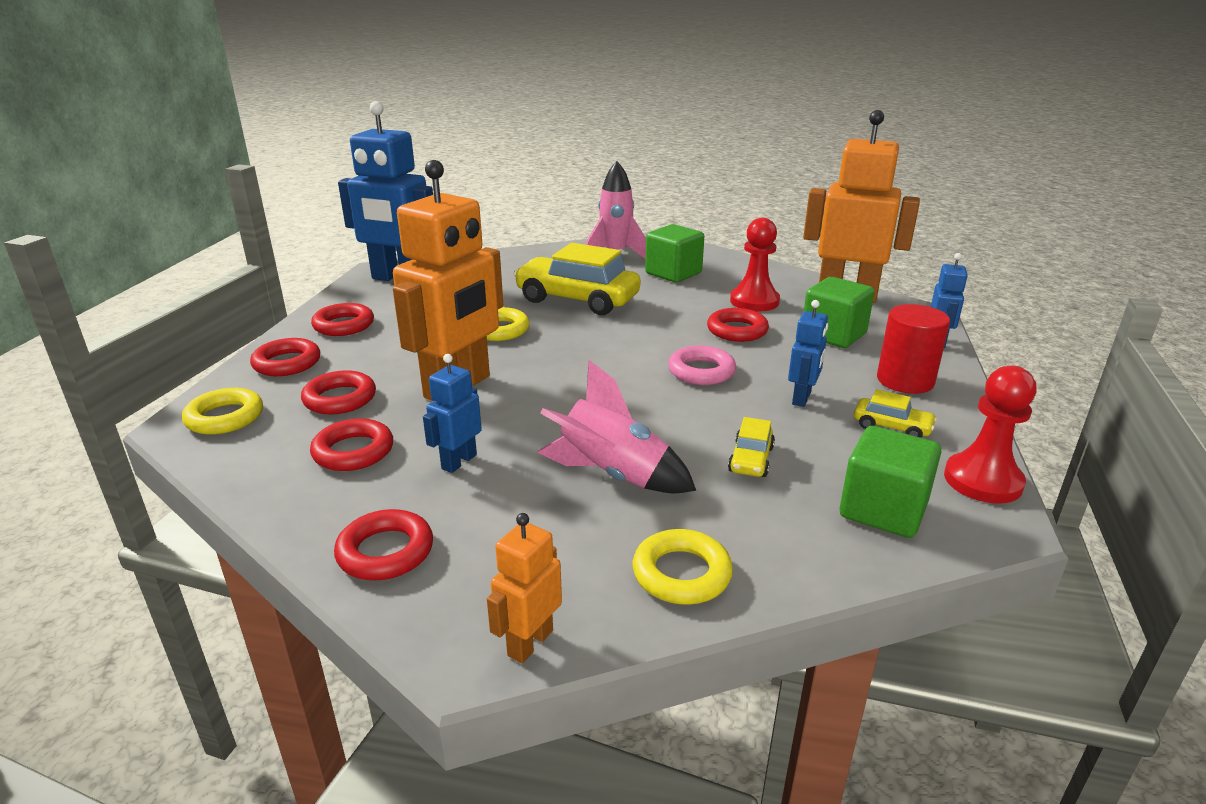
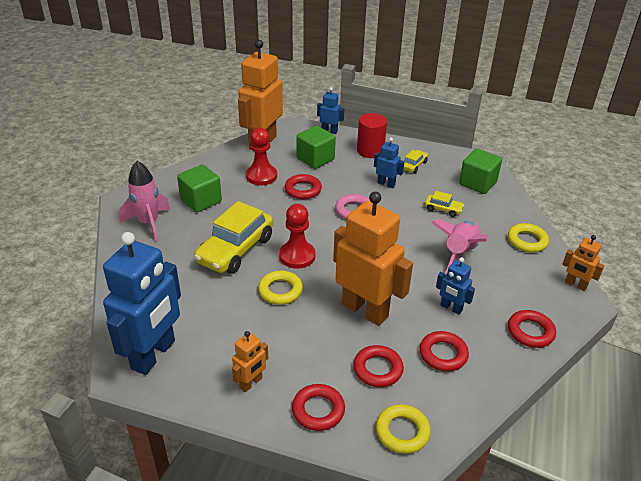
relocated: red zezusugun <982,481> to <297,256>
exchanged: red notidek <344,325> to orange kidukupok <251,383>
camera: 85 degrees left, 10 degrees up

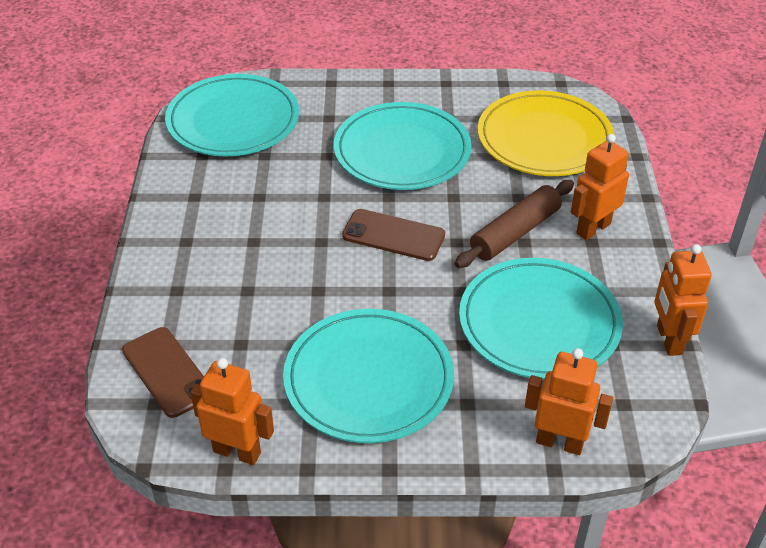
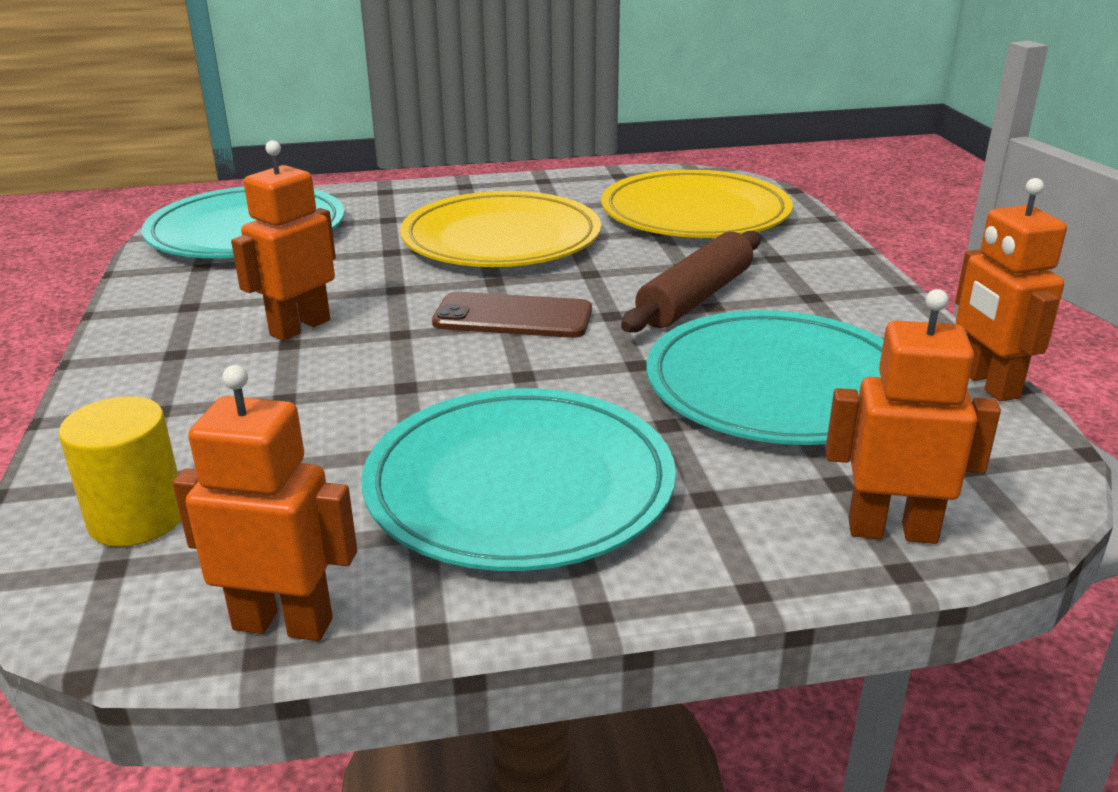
relocated: orange kidukupok <593,228> to <299,327>
exchanged: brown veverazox <167,372> to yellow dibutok <137,518>
colour: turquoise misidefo <402,151> to yellow misidefo <501,239>
camera: 10 degrees left, 15 degrees down

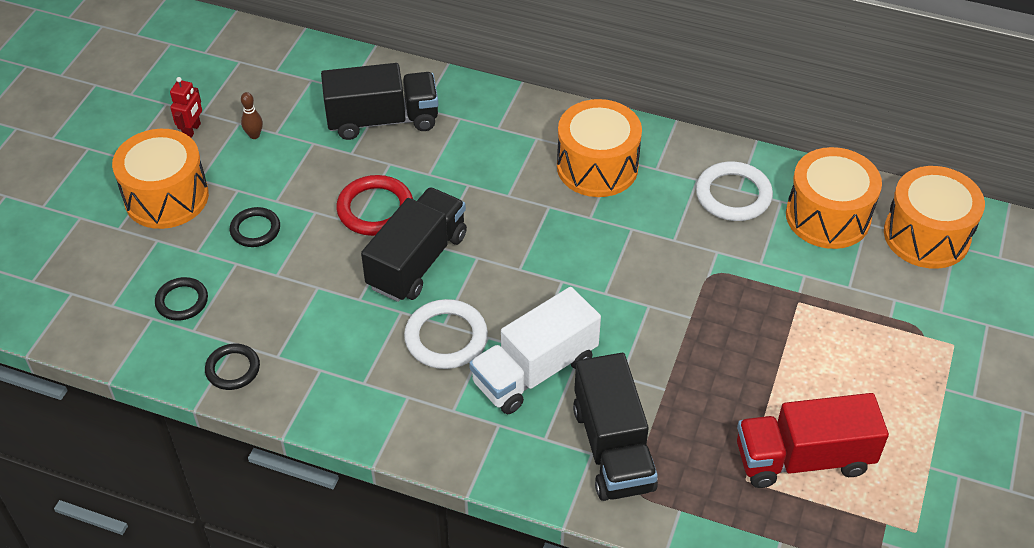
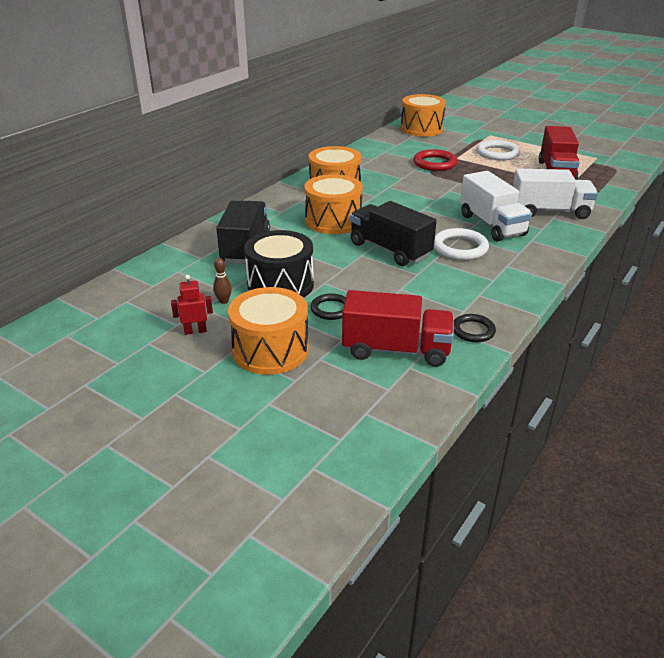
appeared: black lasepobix <280,285>
relocated: red notidek <375,209> to <435,163>; white notidek <733,195> to <497,153>; orange lasepobix <827,216> to <333,221>
exchanged: black notidek <182,301> to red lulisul <396,350>
colour: black lulisul <612,448> to white lulisul <549,212>
spun: red kidukupok <192,130> = <195,331> 45 degrees counterclockwise
camera: 75 degrees left, 15 degrees down

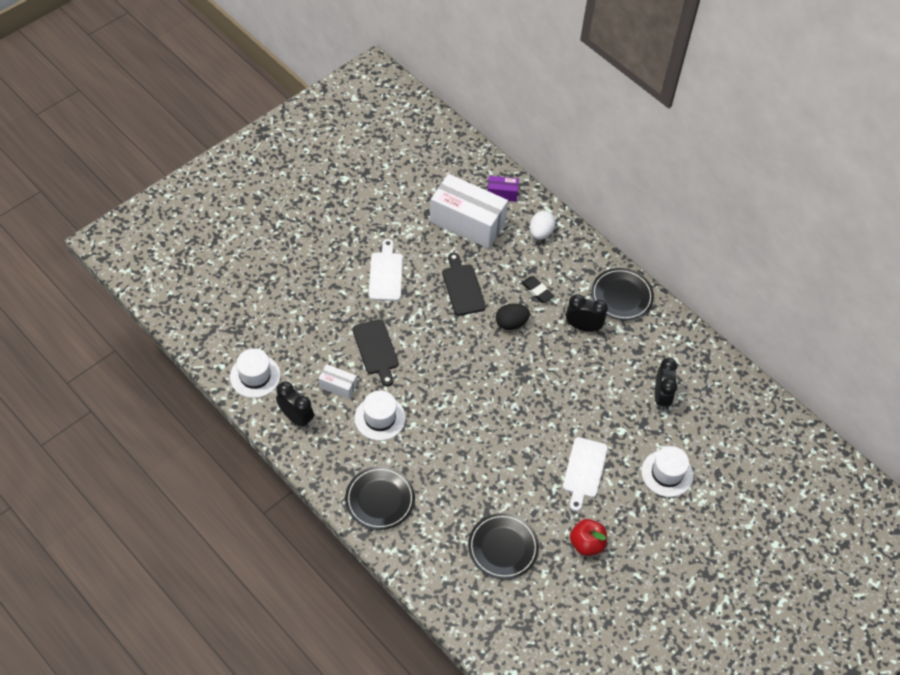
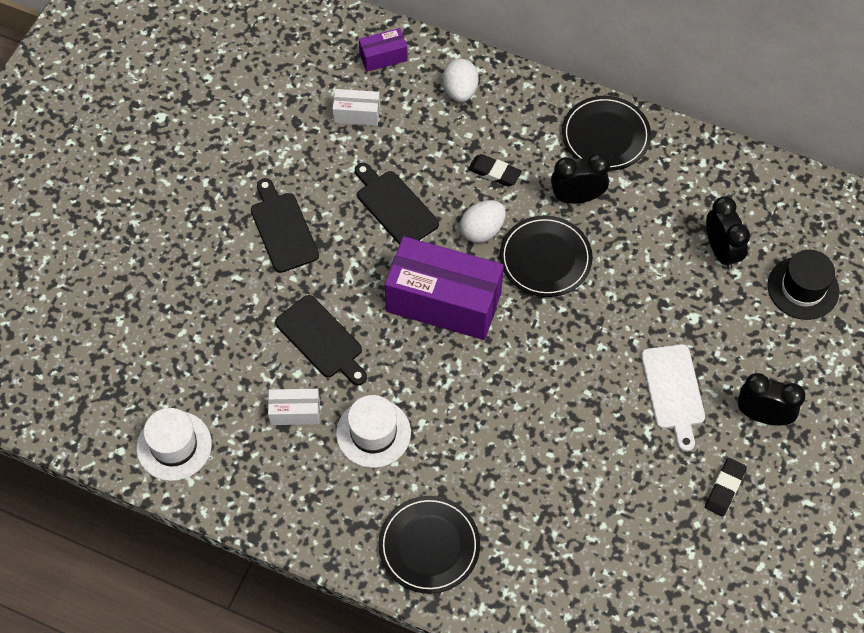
missing: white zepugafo <667,473>
appeared: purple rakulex <443,302>; black zepugafo <803,288>
relocated: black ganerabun <296,418> to <762,415>; black misidefo <503,547> to <545,258>
exchanged: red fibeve <586,544> to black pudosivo <724,488>
colour: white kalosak <386,274> to black kalosak <283,229>; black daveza <511,323> to white daveza <482,230>
size: white rakulex <467,222> = <357,114> x0.45
camera: 20 degrees left, 5 degrees up

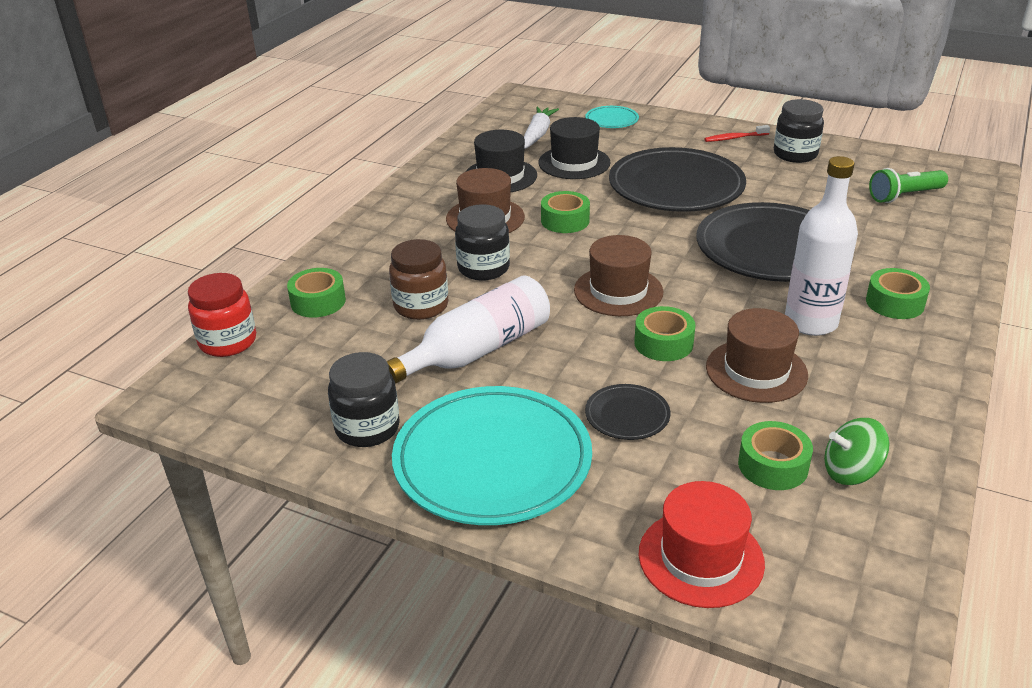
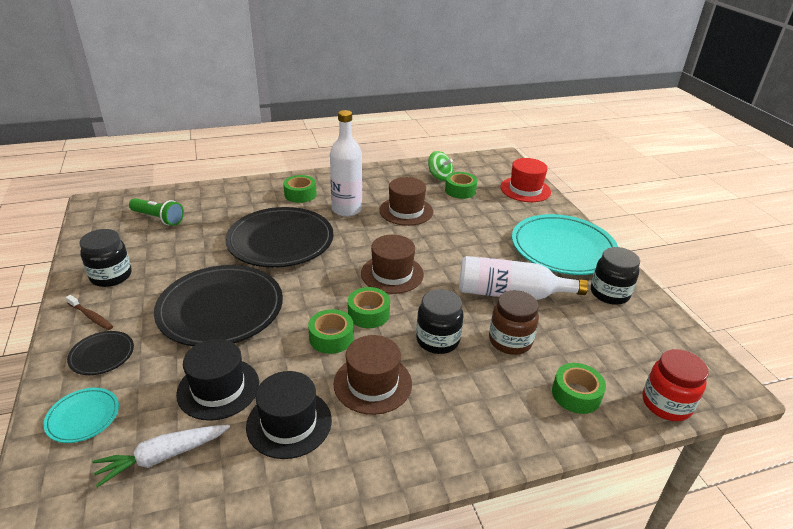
relocated: black misidefo <627,415> to <102,355>; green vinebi <663,343> to <368,314>
colour: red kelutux <734,138> to brown kelutux <91,316>
camera: 135 degrees left, 0 degrees up

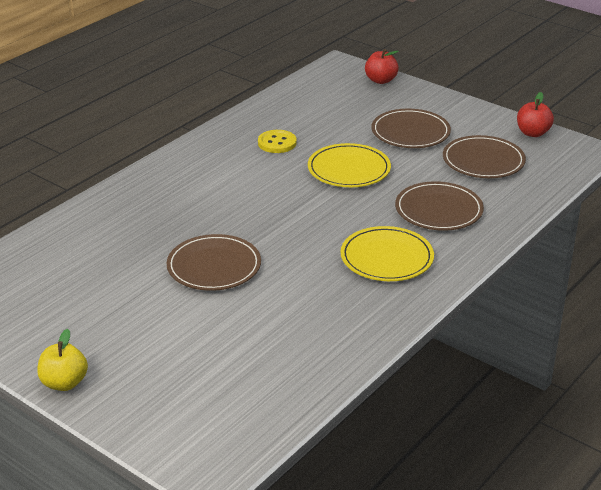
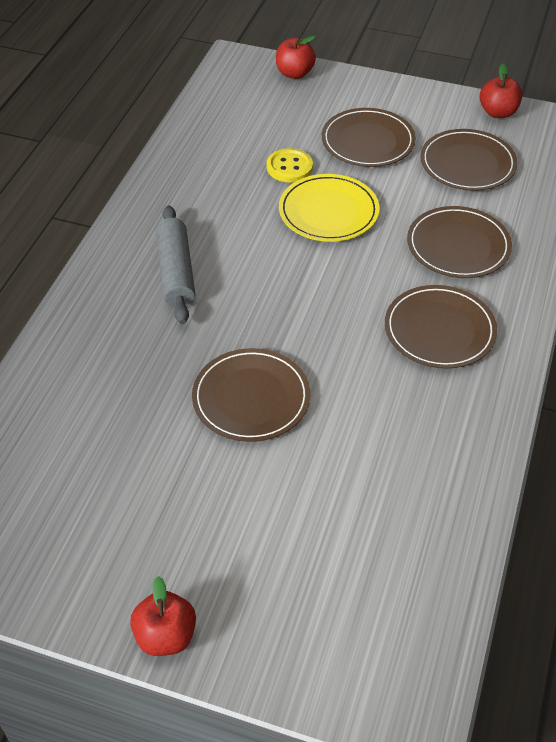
appeared: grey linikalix <176,273>
relocated: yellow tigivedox <277,143> to <289,167>
colour: yellow fibeve <64,383> to red fibeve <165,636>; yellow misidefo <386,258> to brown misidefo <439,330>
camera: 20 degrees left, 15 degrees up

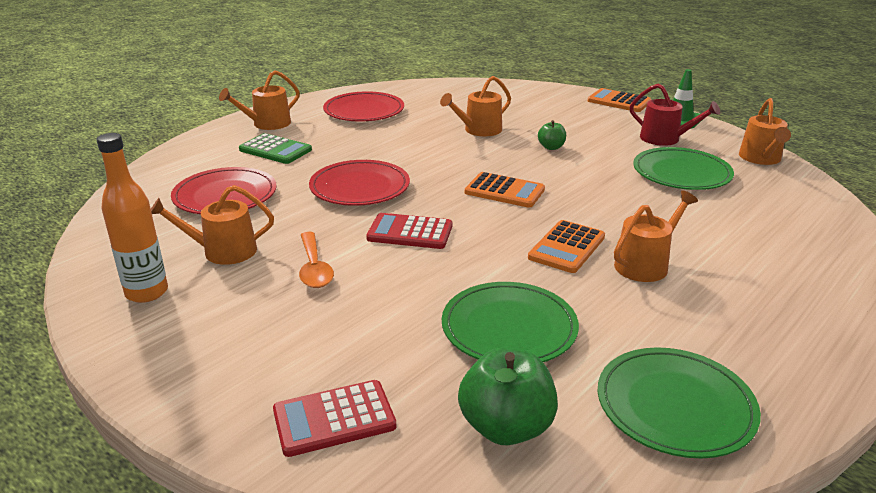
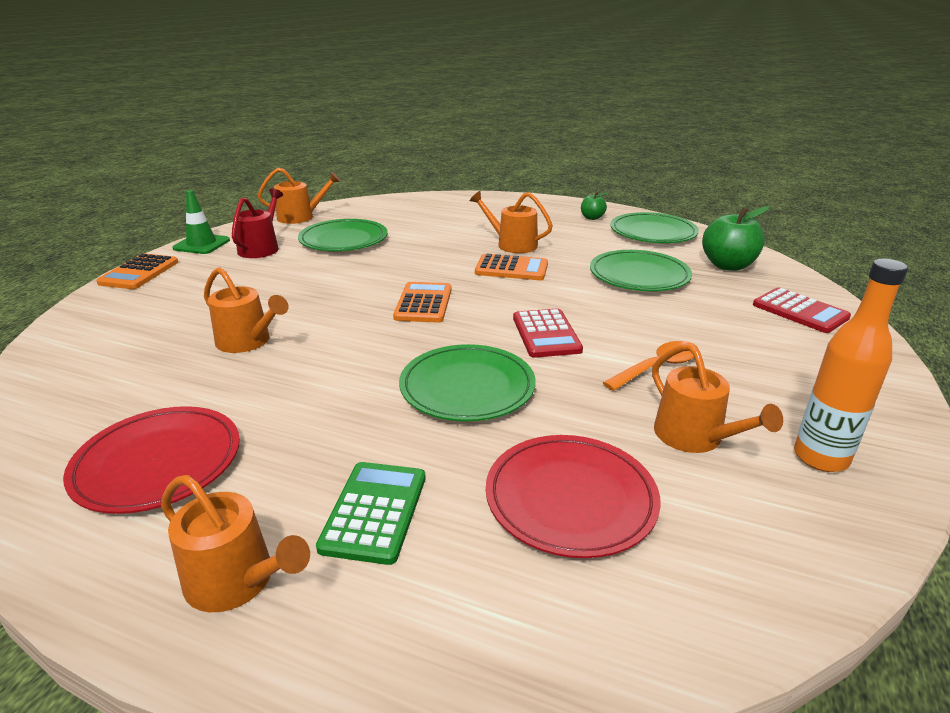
relocated: green fibeve <551,147> to <592,218>
colour: red misidefo <360,187> to green misidefo <467,387>
camera: 110 degrees left, 0 degrees up

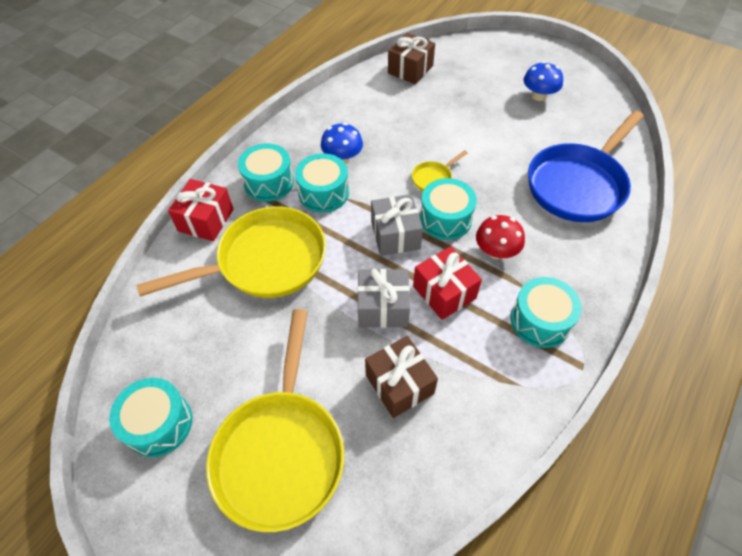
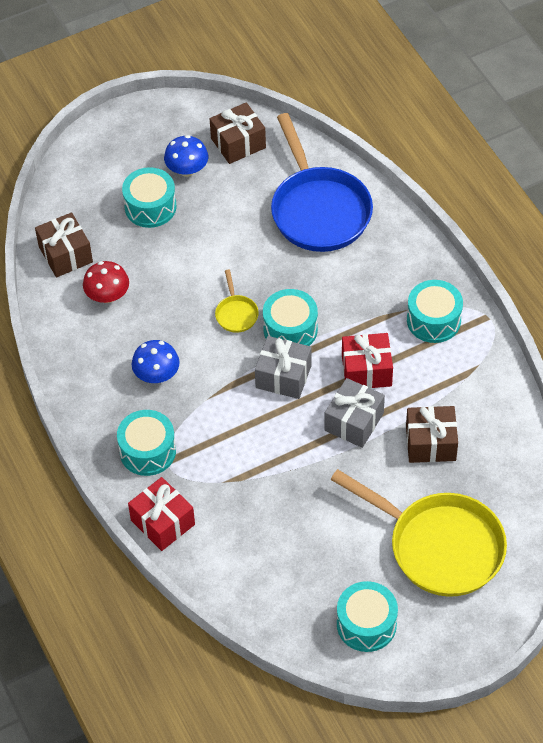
missing: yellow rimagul <264,261>
appeared: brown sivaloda <238,143>
relocated: turquoise lasepobix <323,193> to <150,207>; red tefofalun <496,251> to <107,295>
camera: 60 degrees left, 0 degrees up

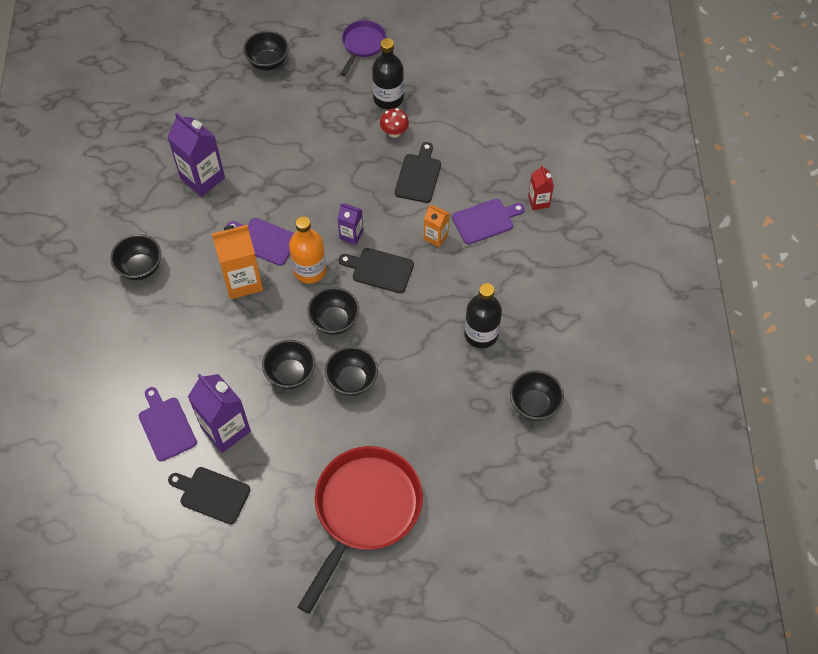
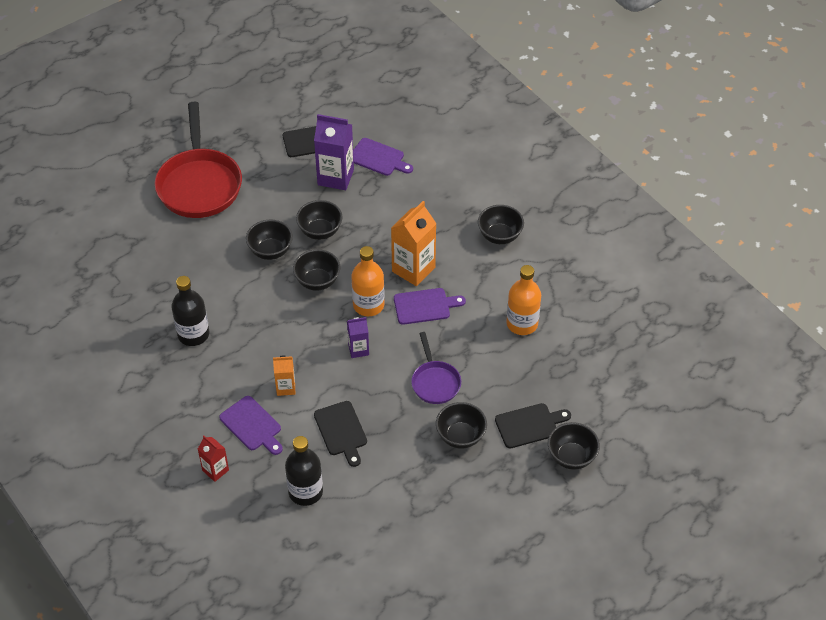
missing: red tefofalun <394,132>
relocated: black kalosak <380,269> to <529,425>; purple rimagul <362,45> to <435,382>; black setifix <388,98> to <305,492>; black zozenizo <534,404> to <460,436>
exchanged: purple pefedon <202,178> to orange setifix <522,324>
spun: purple kalosak <485,220> = <252,425> 75 degrees counterclockwise
camera: 145 degrees right, 10 degrees down

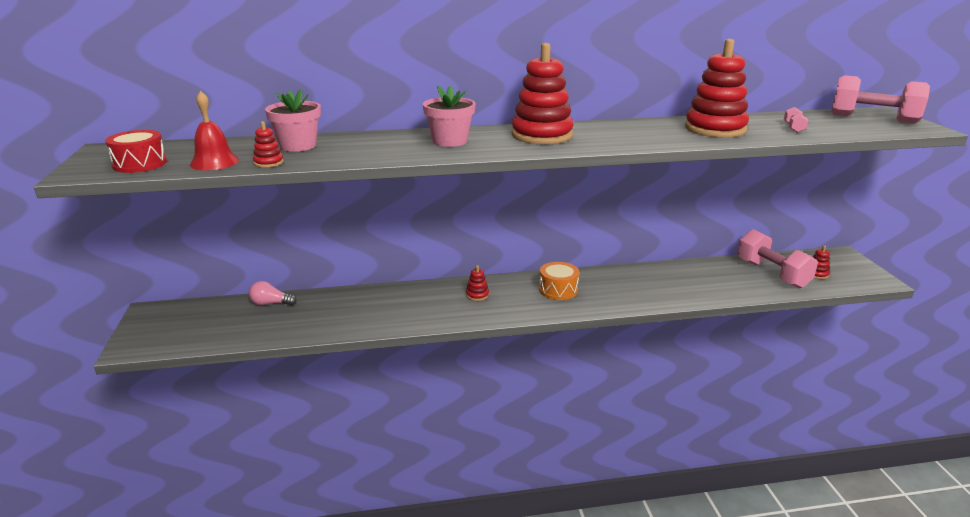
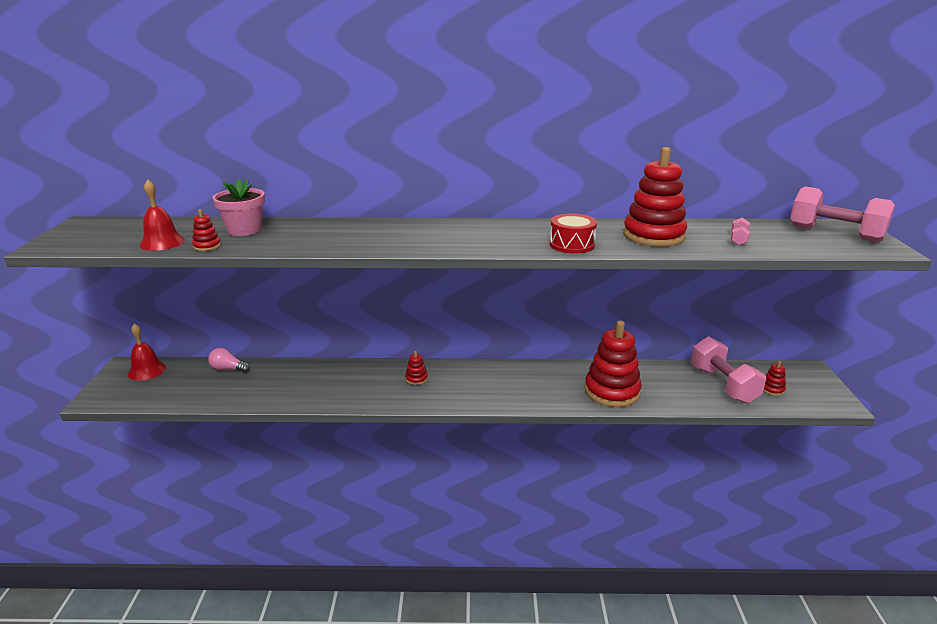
missing: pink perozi <450,141>; orange lasepobix <558,290>
appeared: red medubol <146,370>
relocated: red lasepobix <140,164> to <572,245>; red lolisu <542,135> to <612,391>
camera: 10 degrees right, 0 degrees up

